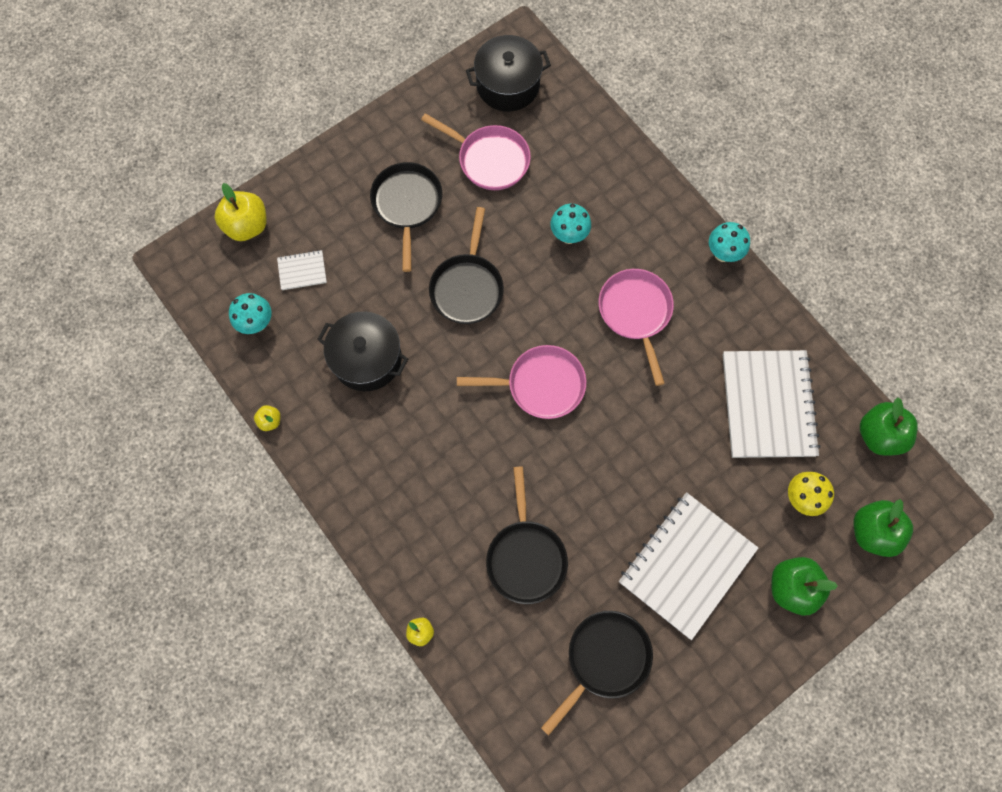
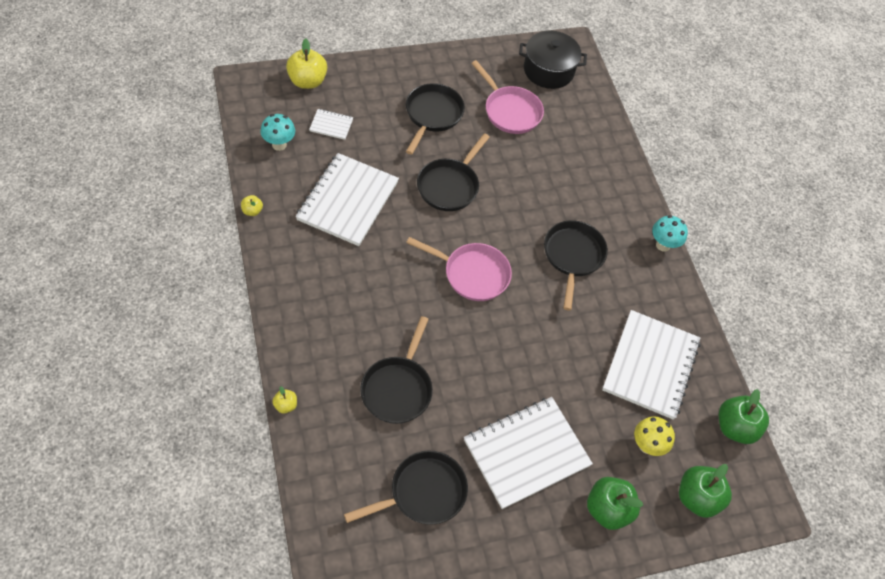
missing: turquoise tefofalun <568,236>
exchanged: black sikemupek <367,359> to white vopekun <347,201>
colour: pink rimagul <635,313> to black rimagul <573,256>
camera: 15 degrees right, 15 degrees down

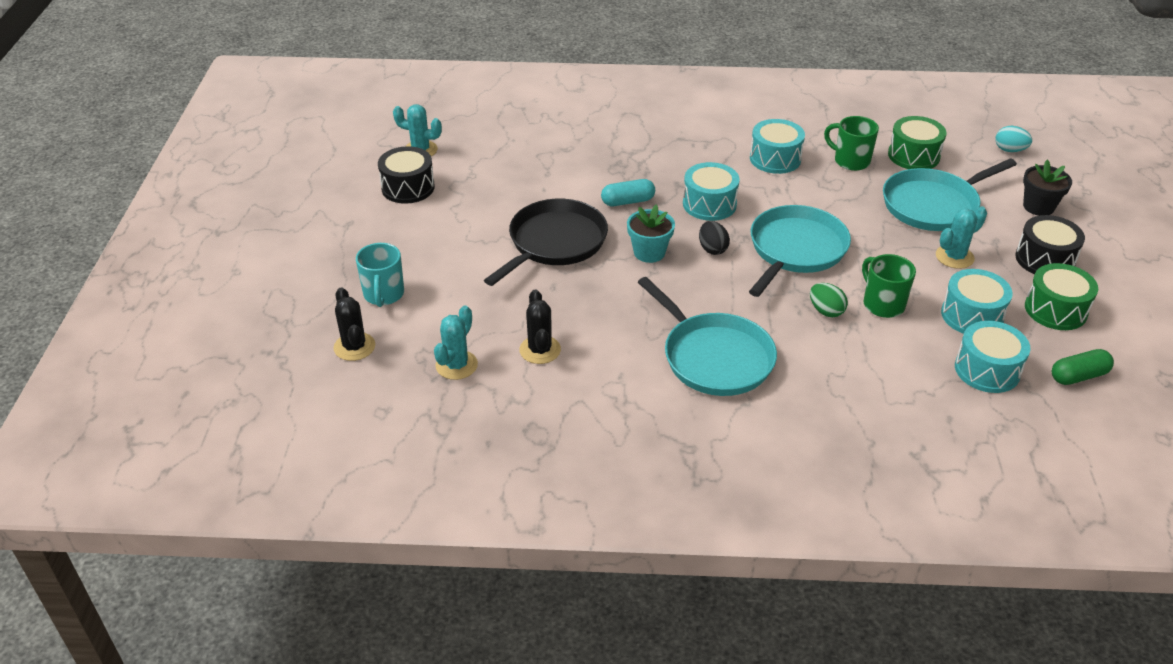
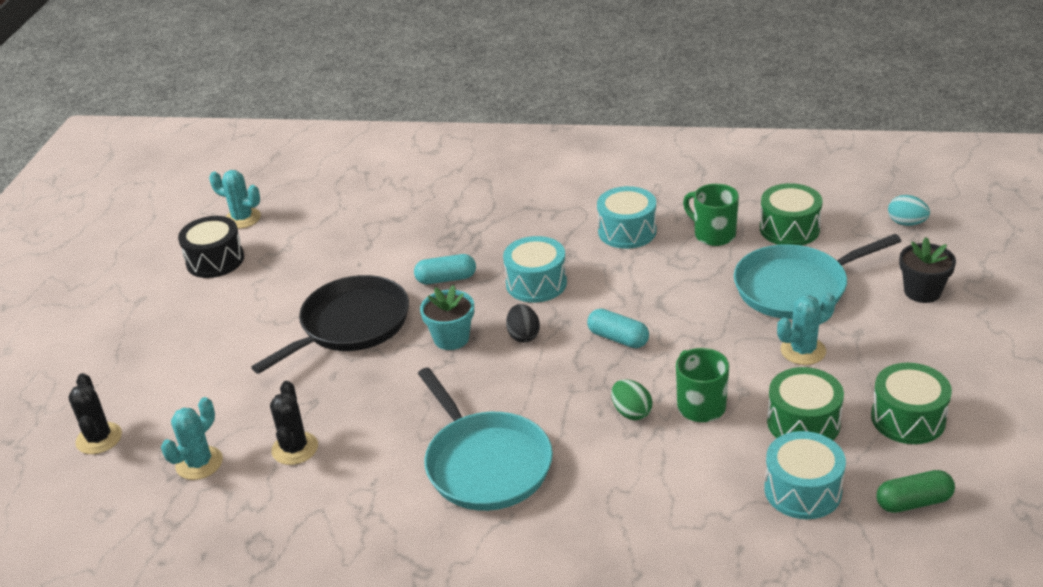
missing: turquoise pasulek <383,295>; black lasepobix <1044,259>
exchanged: turquoise rimagul <795,250> to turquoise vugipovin <618,338>
colour: turquoise lasepobix <972,316> to green lasepobix <803,423>
camera: 10 degrees right, 5 degrees down

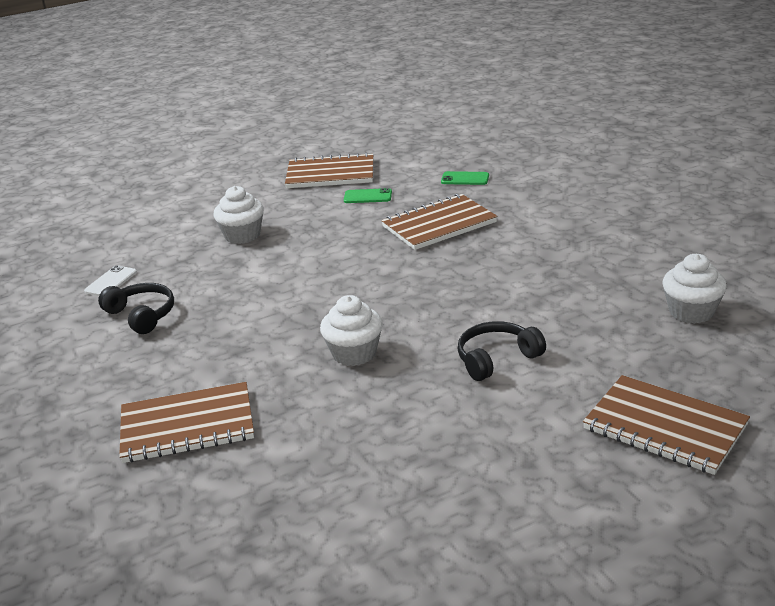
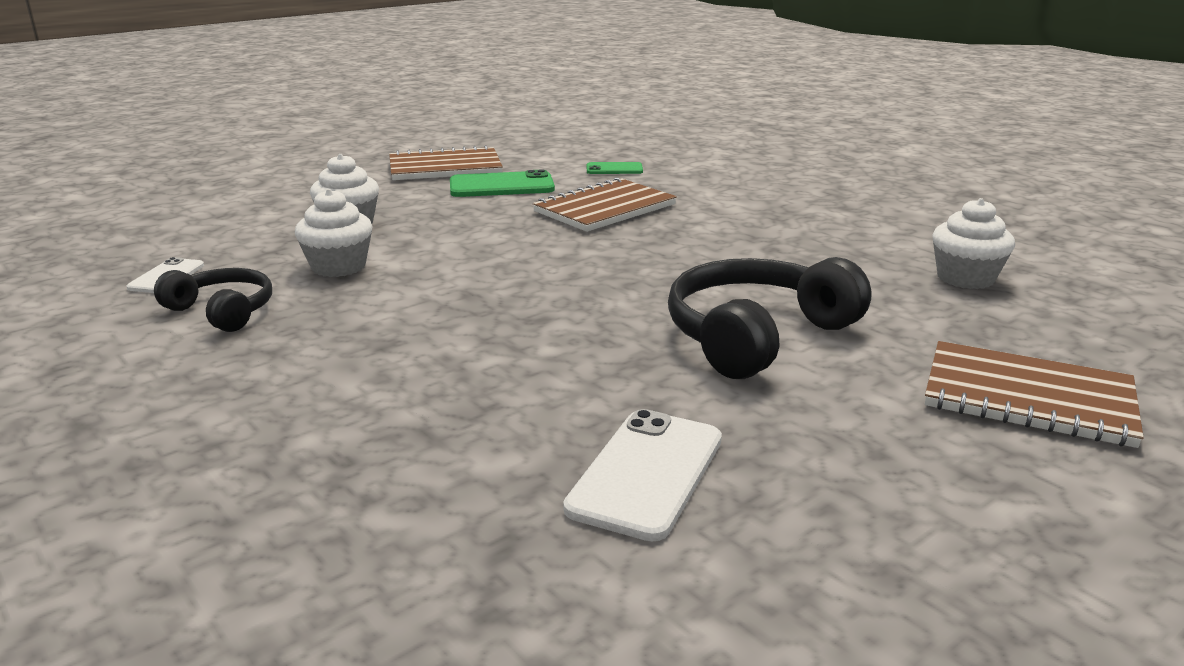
missing: brown vopekun <187,425>
appeared: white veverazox <646,473>
relocated: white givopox <354,353> to <338,266>
size: green veverazox <367,196> = <501,186> x1.73; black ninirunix <496,358> = <756,335> x1.70
camera: 15 degrees left, 5 degrees down

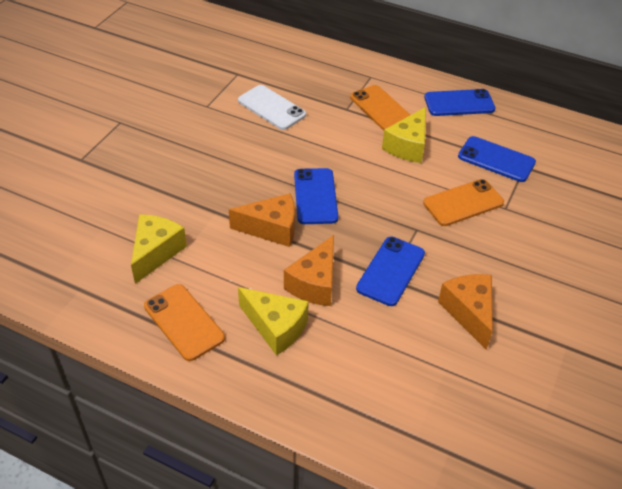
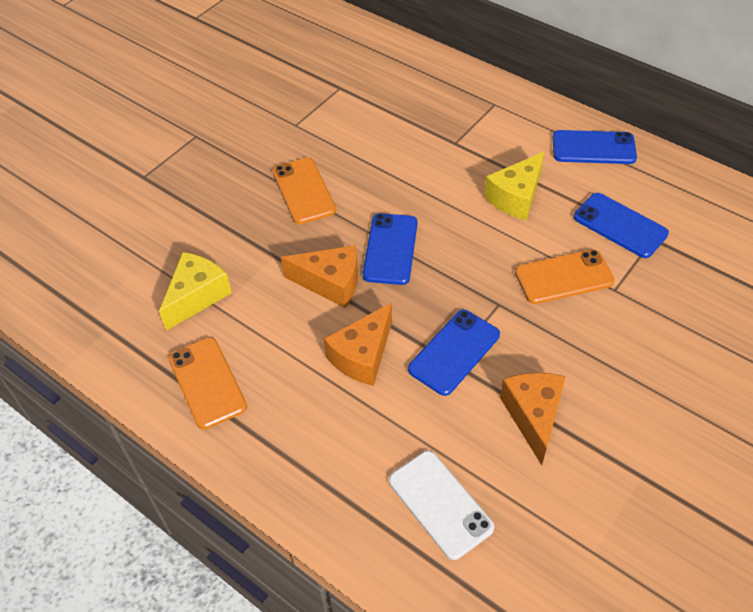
missing: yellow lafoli <275,327>
relocated: white veverazox <271,108> to <440,504>; orange veverazox <381,109> to <303,191>
camera: 15 degrees right, 5 degrees up

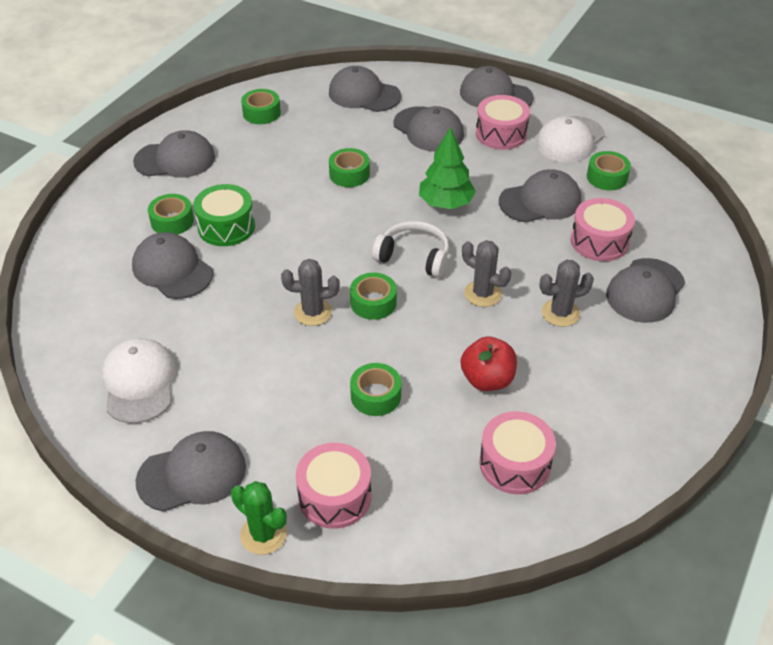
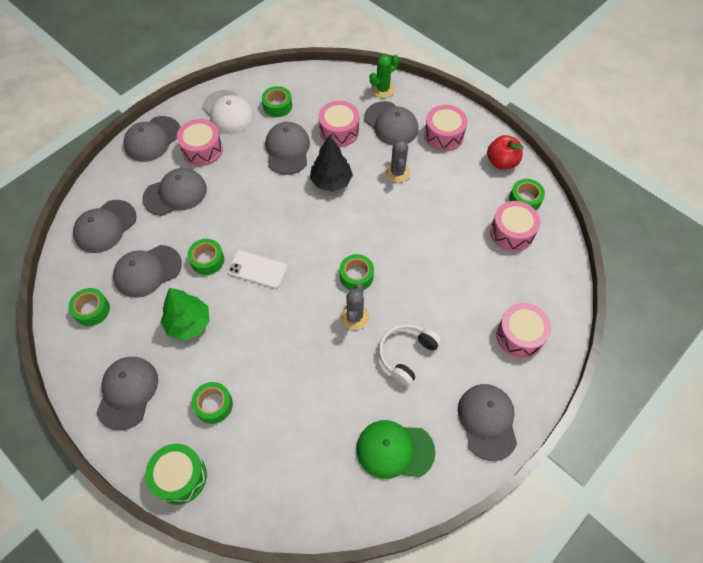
missing: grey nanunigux <482,294>
appeared: white veverazox <257,269>; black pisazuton <331,181>; pink lasepobix <444,135>
relocated: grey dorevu <172,269> to <147,271>; green lasepobix <226,227> to <180,477>; green nanunigux <263,534> to <382,89>; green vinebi <375,396> to <525,199>; white ninirunix <414,257> to <406,355>; green pisazuton <445,203> to <188,323>; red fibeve <487,380> to <502,162>
colour: white dorevu <139,383> to green dorevu <394,450>
camera: 75 degrees left, 15 degrees up

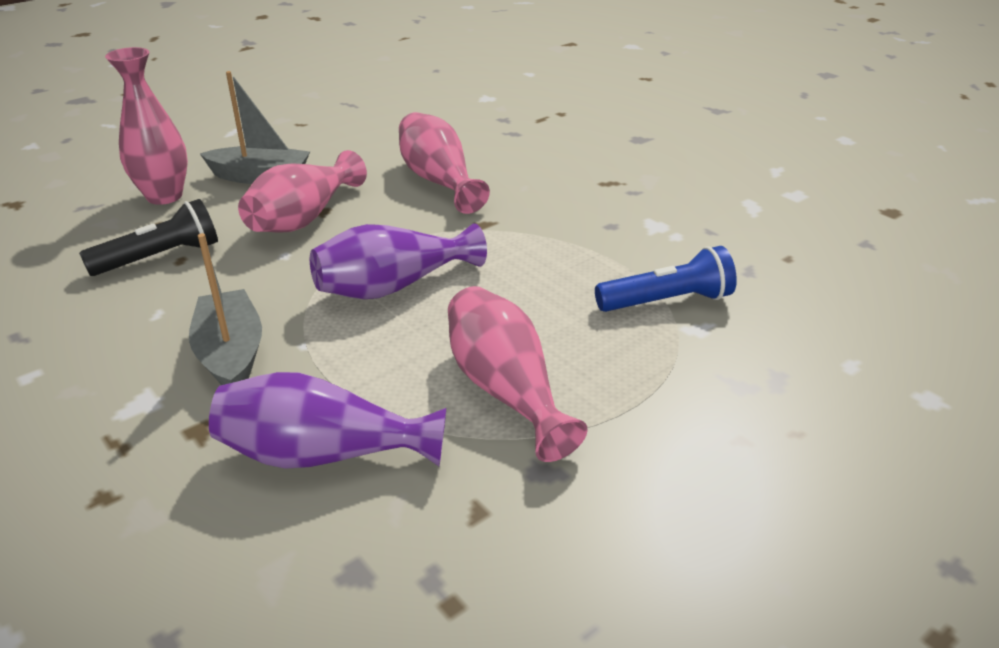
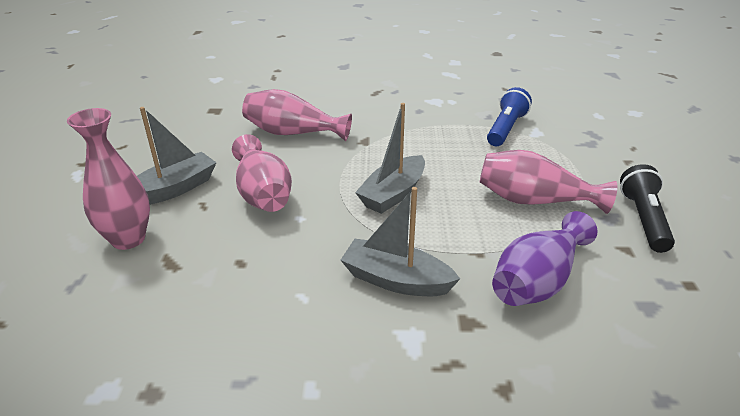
relocated: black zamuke <160,257> to <643,219>
exchanged: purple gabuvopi <393,286> to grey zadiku <393,194>
camera: 50 degrees left, 0 degrees up

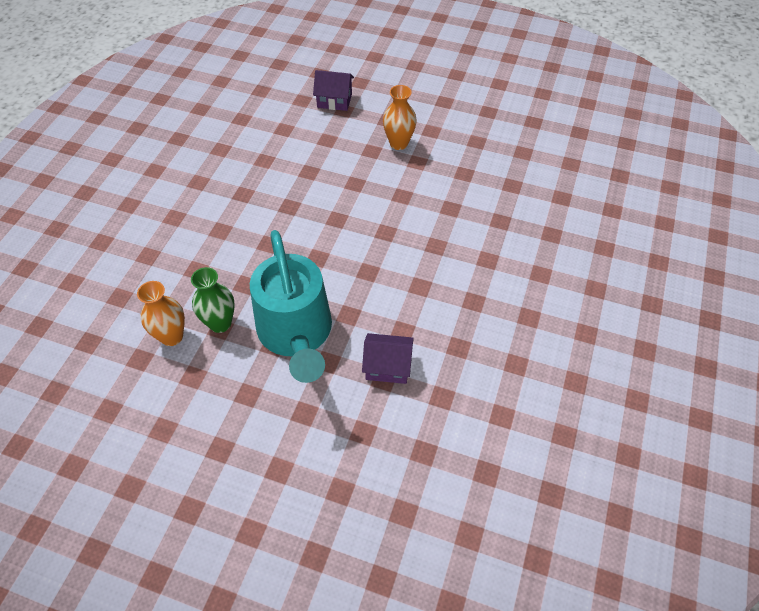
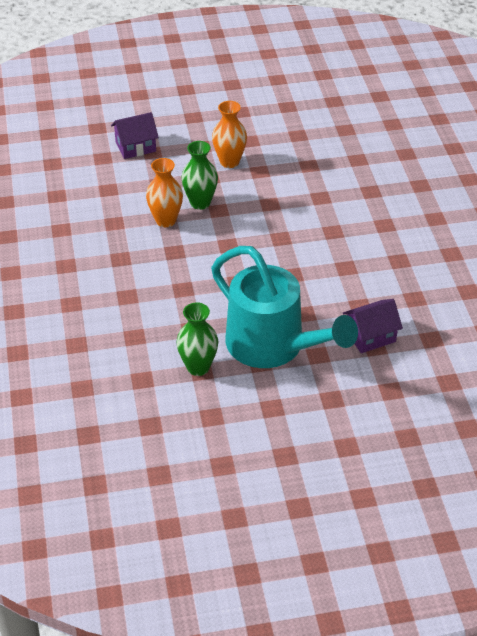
appeared: green gabuvopi <200,203>
relocated: orange gabuvopi <172,336> to <166,220>
camera: 30 degrees left, 10 degrees down

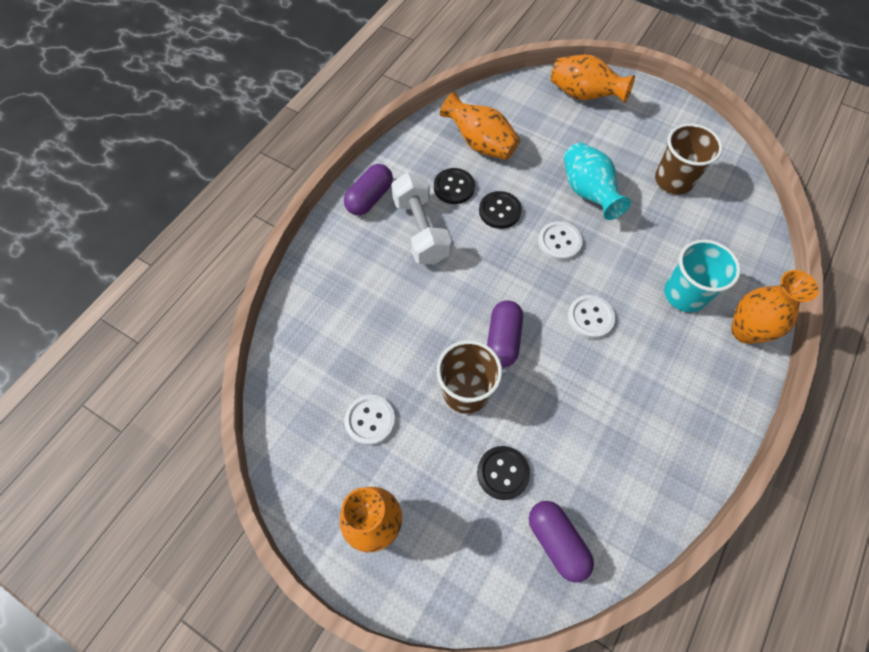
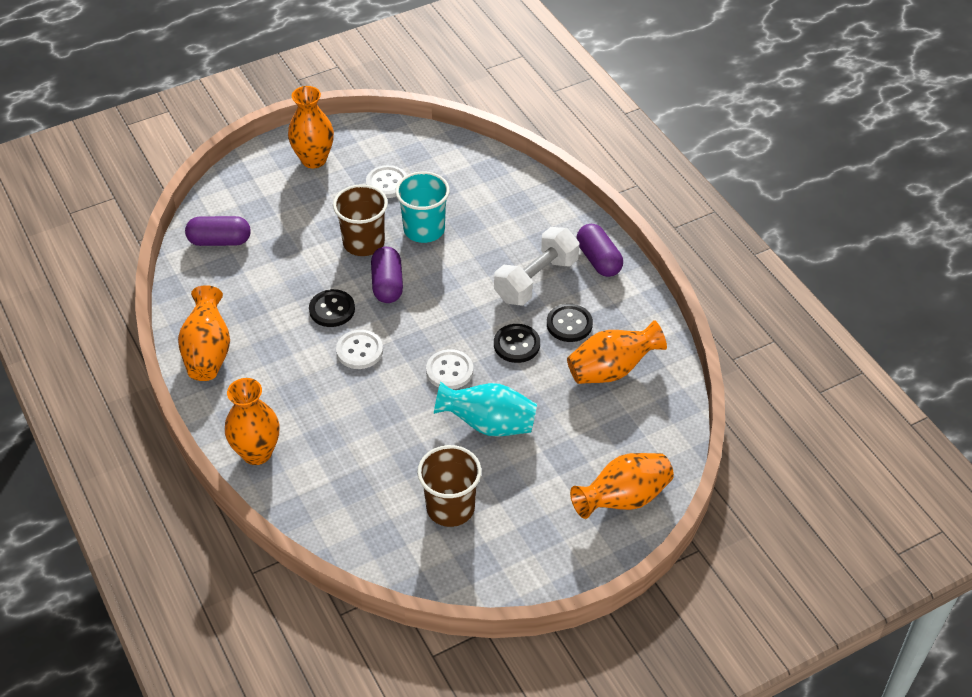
appeared: orange gabuvopi <208,352>
relocated: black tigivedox <503,473> to <332,309>; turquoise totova <684,294> to <424,229>
spun: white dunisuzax <421,230> = <536,280> 60 degrees counterclockwise; purple vugipovin <503,339> = <387,284> 45 degrees clockwise
camera: 120 degrees right, 15 degrees down

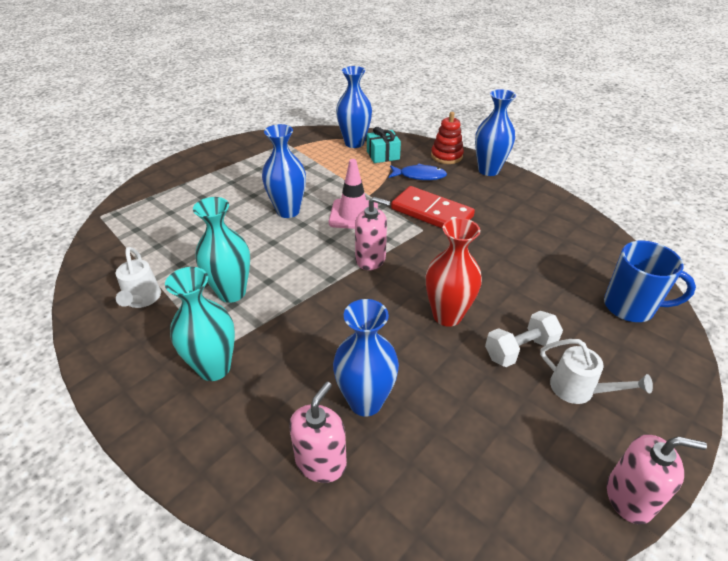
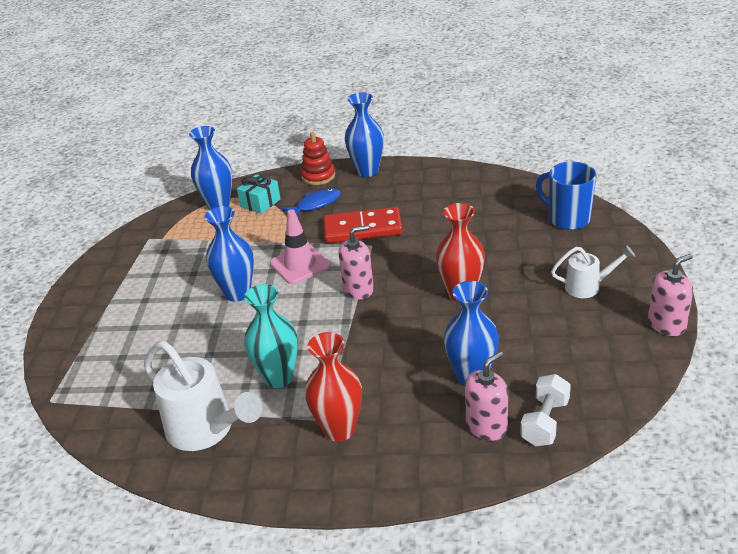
relocated: white dunisuzax <520,350> to <545,422>
colour: turquoise gabuvopi <214,368> to red gabuvopi <339,430>
spun: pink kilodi <321,462> = <486,426> 60 degrees clockwise; blue pasulek <630,307> = <568,219> 120 degrees counterclockwise
size: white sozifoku <142,299> = <206,430> x1.77
camera: 35 degrees left, 5 degrees down

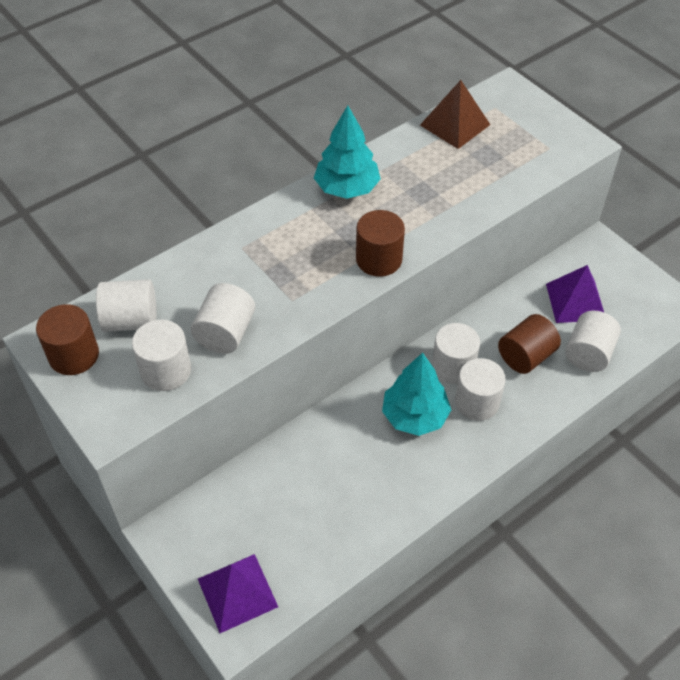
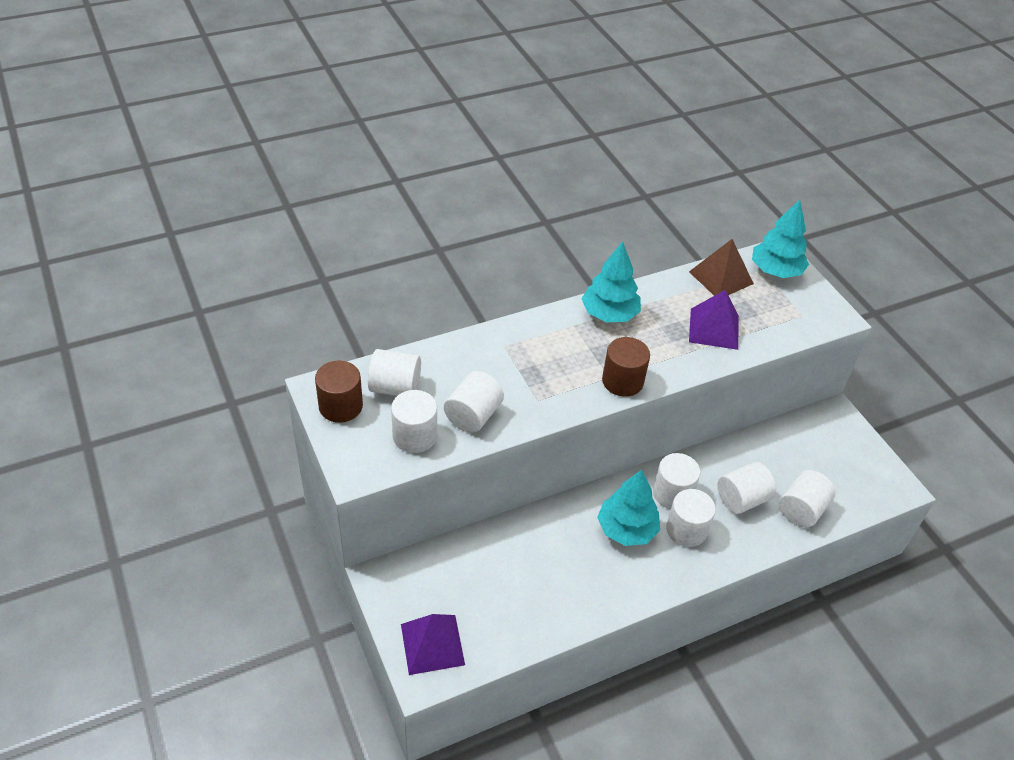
appeared: turquoise pisazuton <775,271>
relocated: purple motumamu <575,301> to <713,328>
colour: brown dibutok <525,356> to white dibutok <741,499>
camera: 10 degrees right, 5 degrees down

